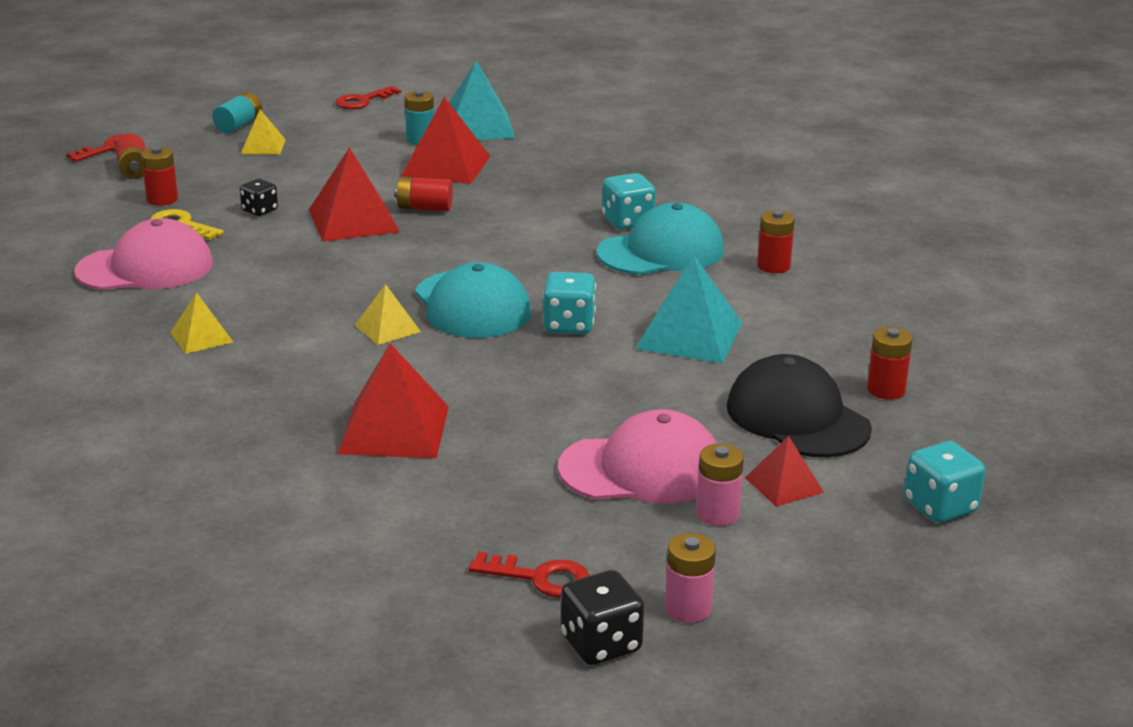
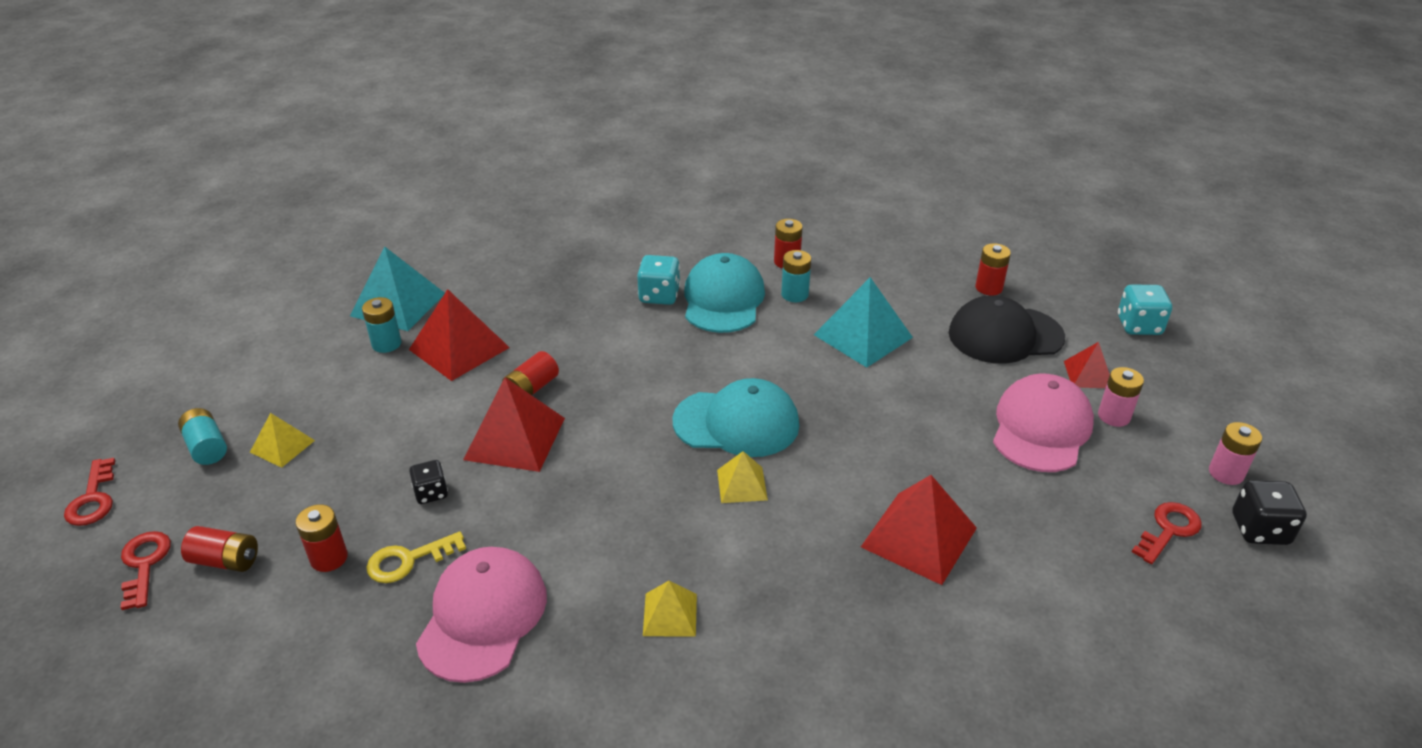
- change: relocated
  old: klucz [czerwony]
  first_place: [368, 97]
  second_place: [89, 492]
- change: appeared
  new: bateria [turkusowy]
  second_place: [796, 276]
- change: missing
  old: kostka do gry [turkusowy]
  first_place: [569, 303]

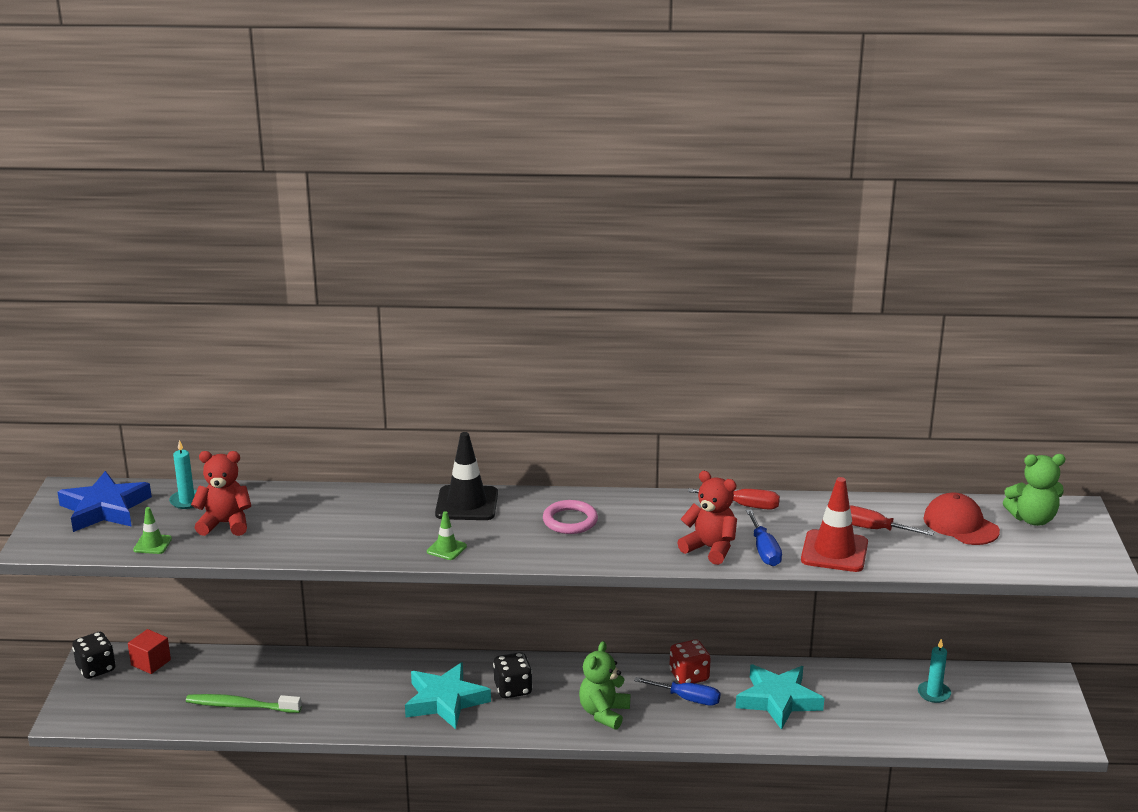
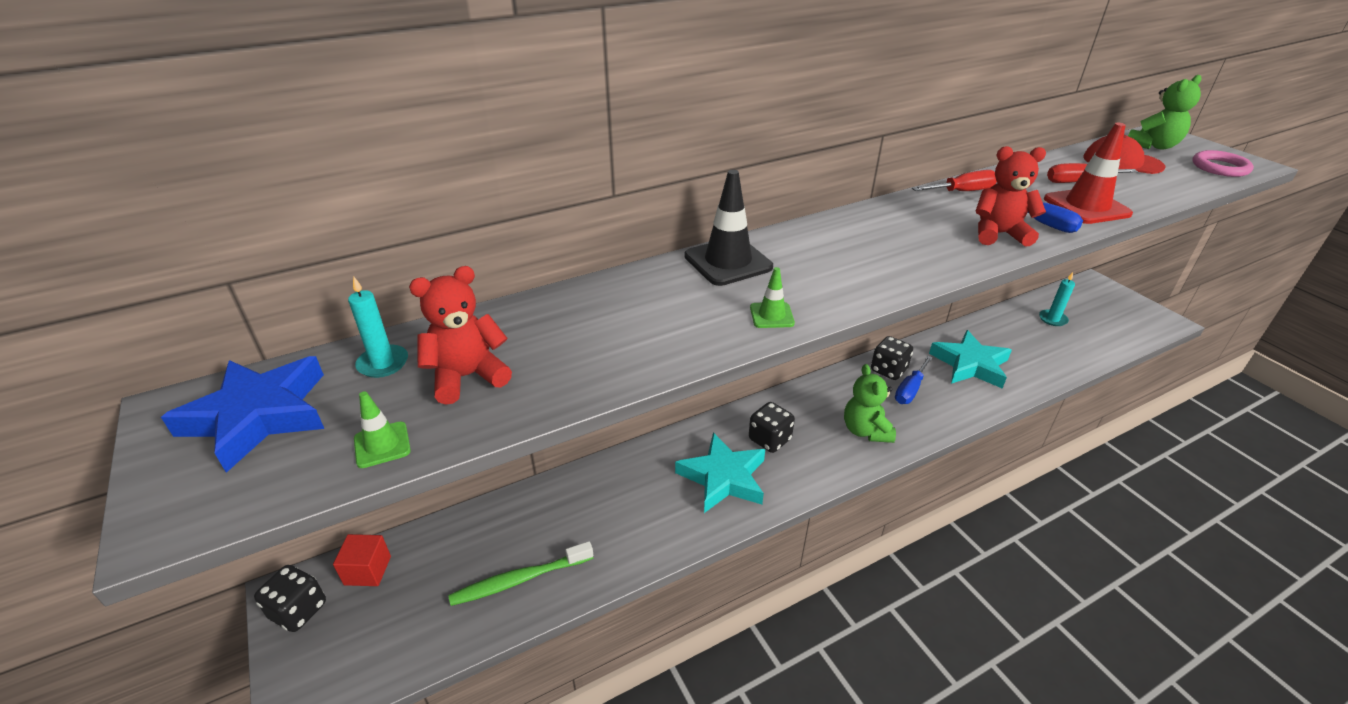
- change: colour
  old: kostka do gry [czerwony]
  new: kostka do gry [czarny]
  first_place: [690, 661]
  second_place: [892, 358]
- change: spun
  old: śrubokręt [niebieski]
  first_place: [677, 691]
  second_place: [914, 380]
  degrees: 135
- change: relocated
  old: pierścień [różowy]
  first_place: [570, 517]
  second_place: [1223, 163]

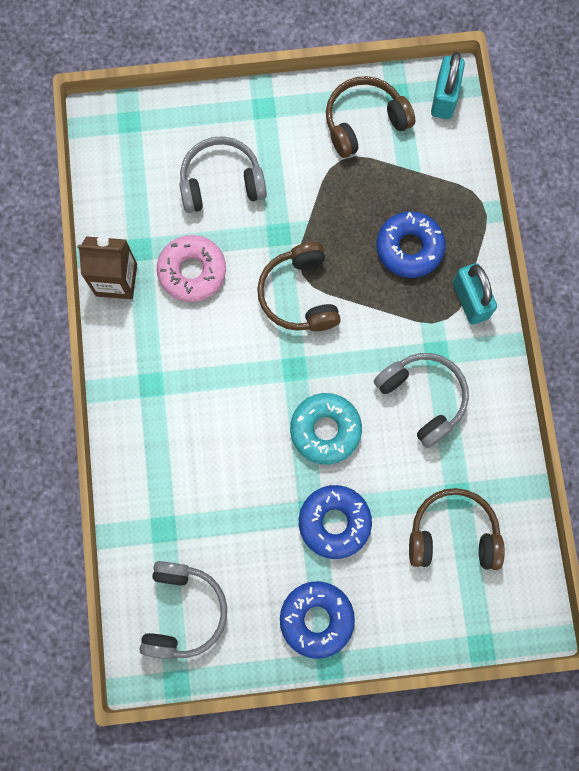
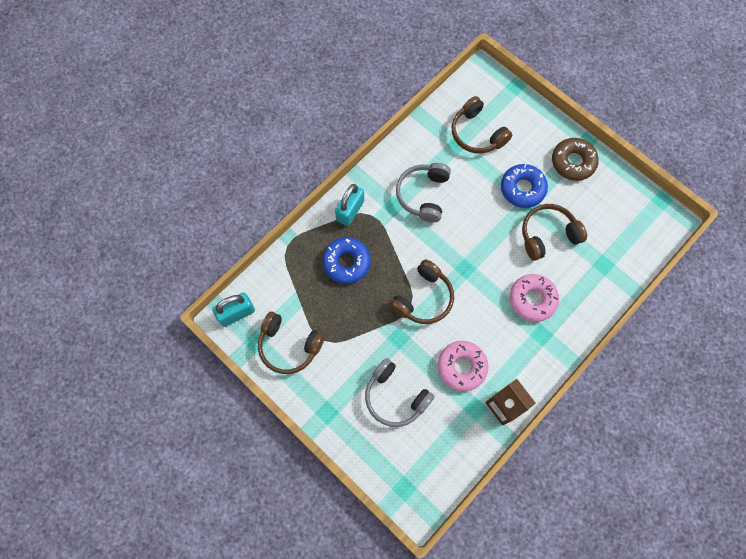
- change: appeared
  new: donut [różowy]
  second_place: [534, 298]
- change: appeared
  new: słuchawki [brązowy]
  second_place: [554, 232]
- change: colour
  old: donut [niebieski]
  new: donut [brązowy]
  first_place: [317, 620]
  second_place: [575, 159]
- change: missing
  old: słuchawki [szary]
  first_place: [183, 610]
- change: missing
  old: donut [turkusowy]
  first_place: [326, 428]

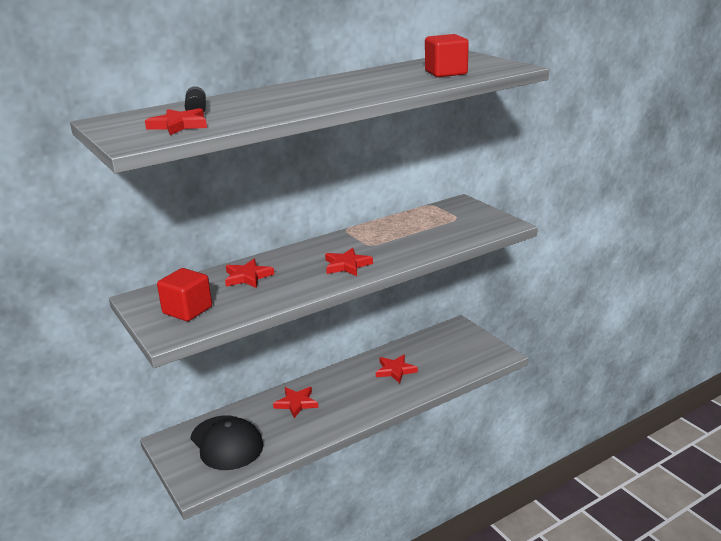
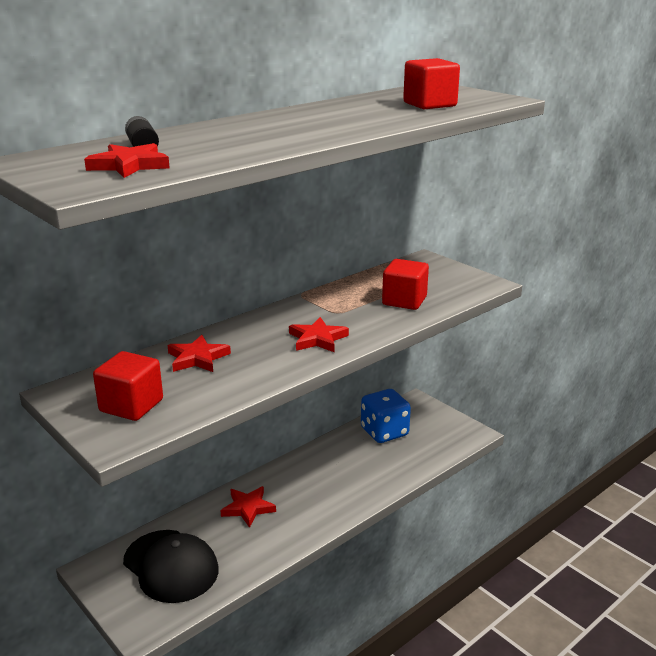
- change: appeared
  new: kostka do gry [niebieski]
  second_place: [386, 416]
- change: appeared
  new: sześcian [czerwony]
  second_place: [405, 284]
- change: missing
  old: gwiazda [czerwony]
  first_place: [397, 369]

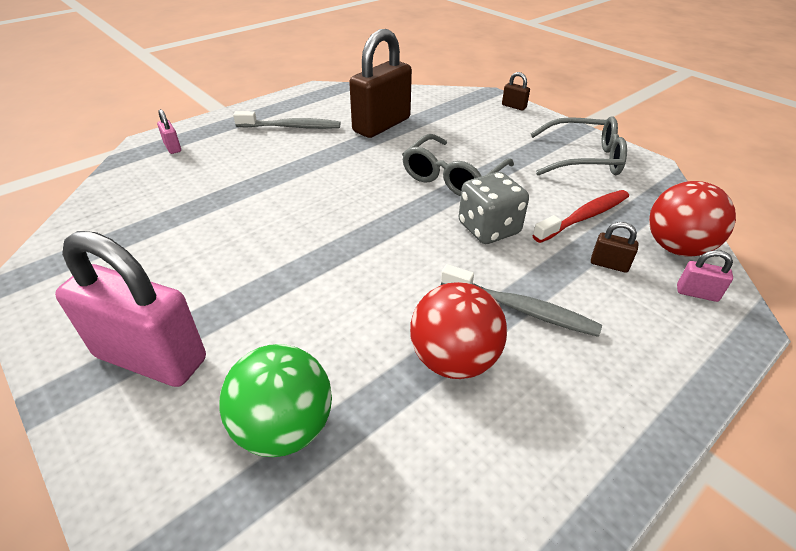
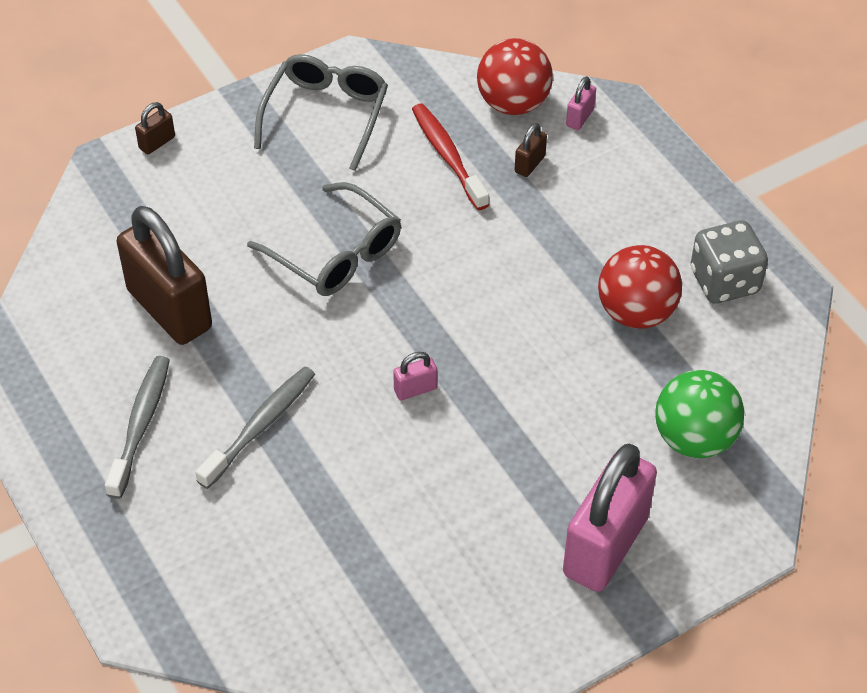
- change: relocated
  old: szczoteczka do zębów [szary]
  first_place: [521, 300]
  second_place: [255, 427]
- change: relocated
  old: kłódka [różowy]
  first_place: [169, 131]
  second_place: [415, 376]
- change: relocated
  old: kostka do gry [szary]
  first_place: [494, 208]
  second_place: [729, 262]

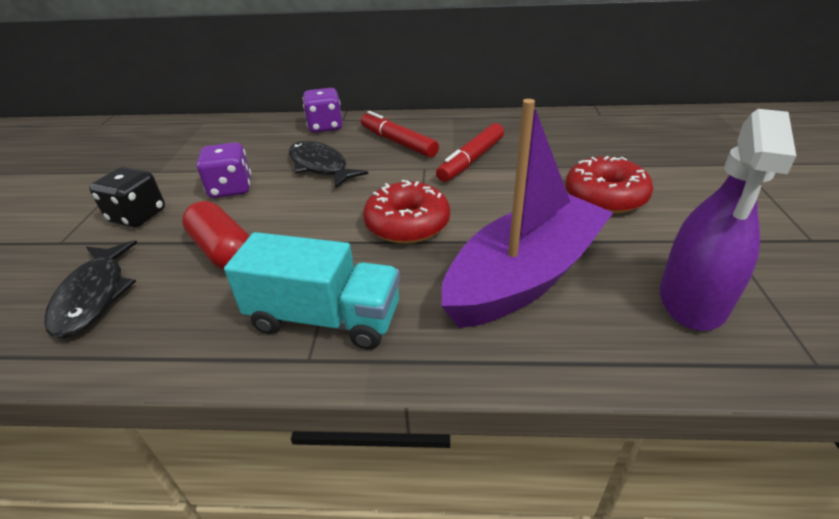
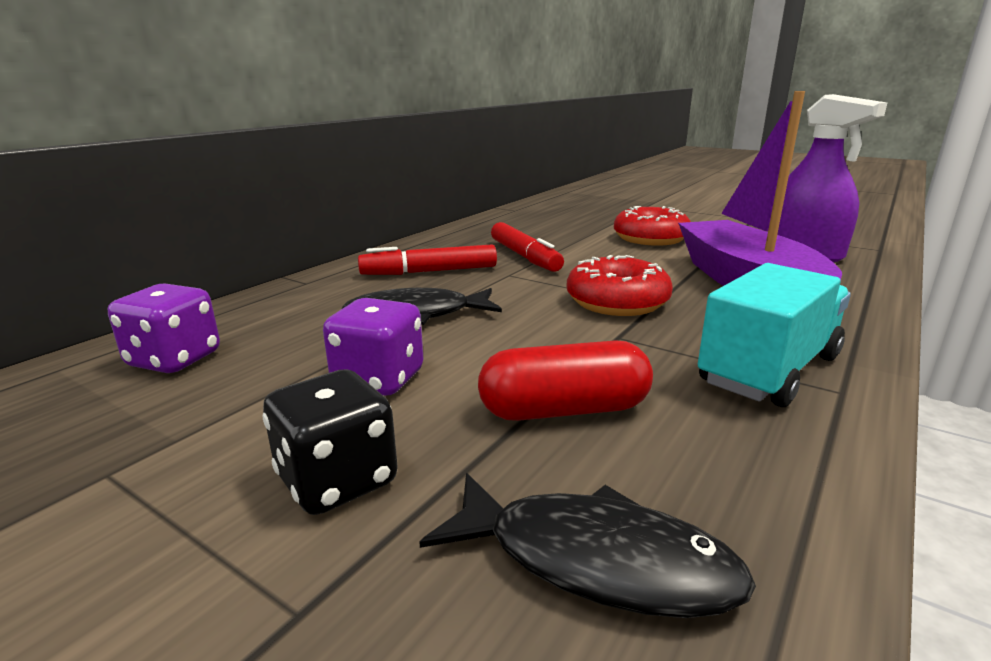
- change: relocated
  old: kostka do gry [fioletowy]
  first_place: [323, 110]
  second_place: [164, 328]

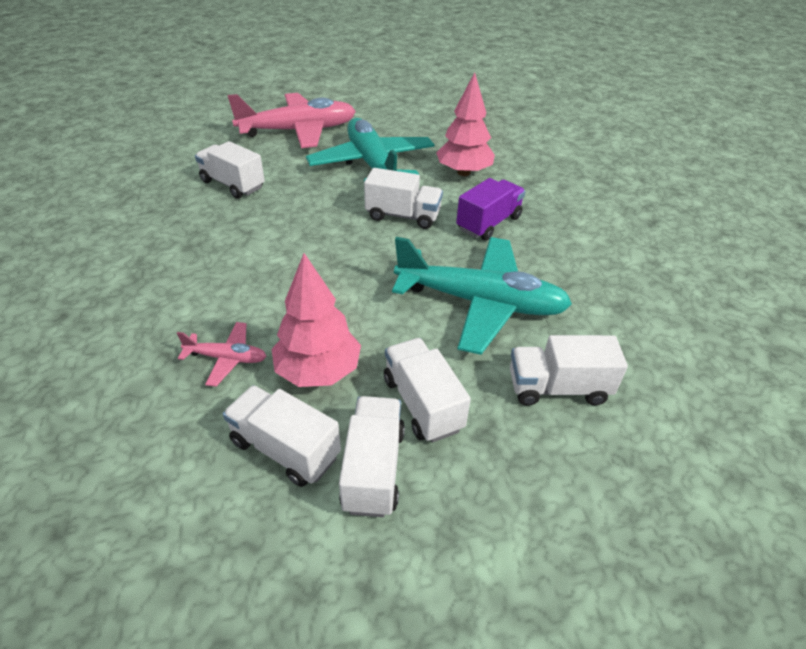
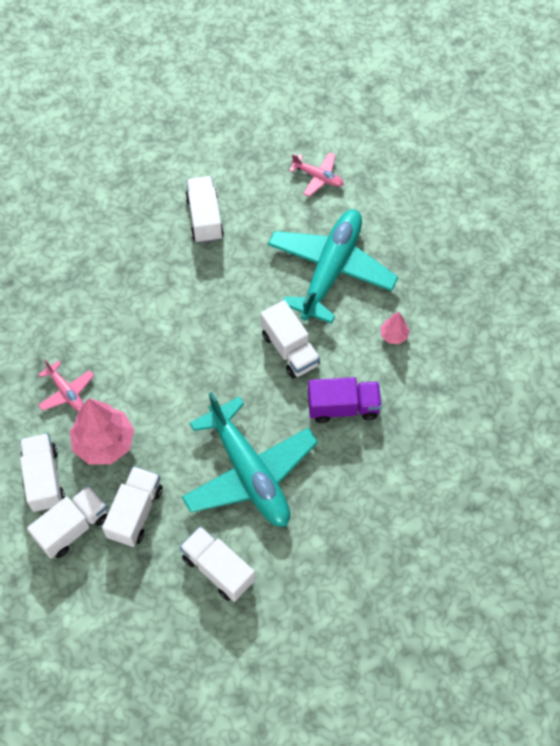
- change: size
  old: samolot [różowy]
  first_place: [292, 120]
  second_place: [316, 174]
  factor: 0.44
- change: size
  old: drzewko [różowy]
  first_place: [465, 124]
  second_place: [395, 328]
  factor: 0.48

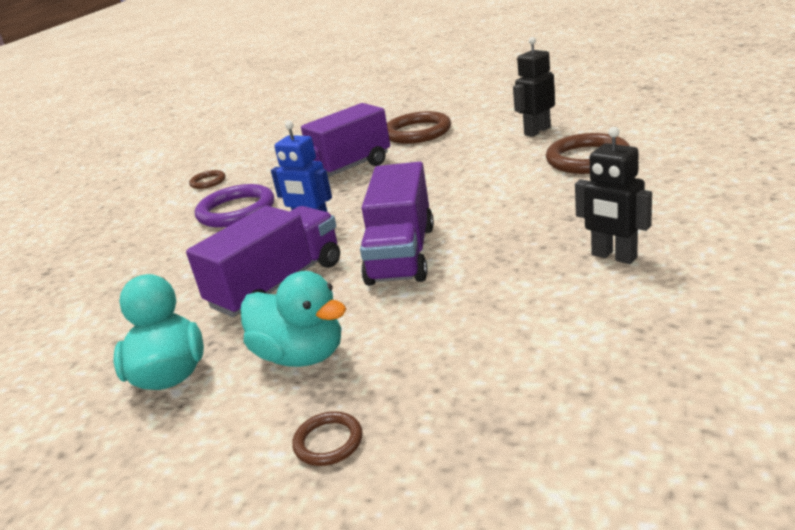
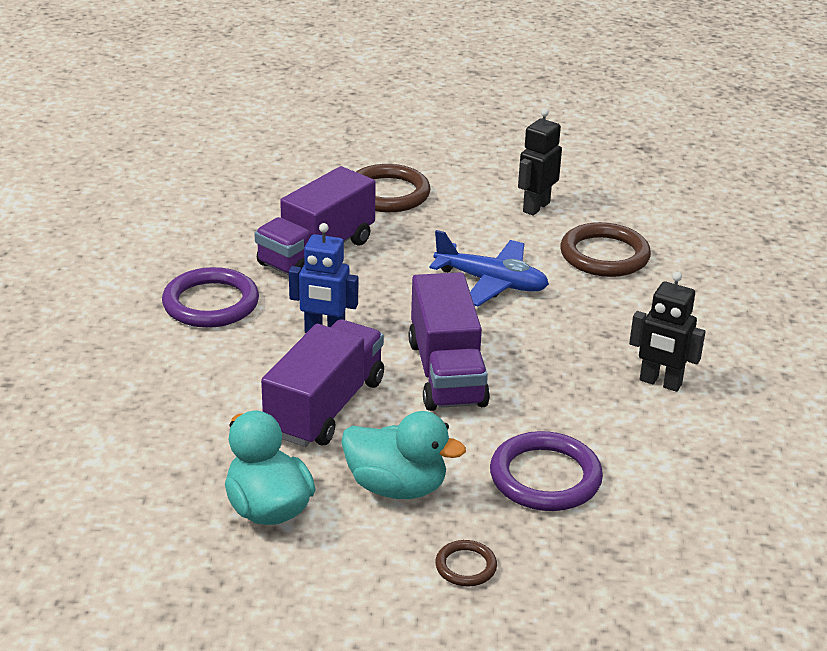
- change: appeared
  new: samolot [niebieski]
  second_place: [489, 268]
- change: appeared
  new: pierścień [fioletowy]
  second_place: [546, 471]
- change: missing
  old: pierścień [brązowy]
  first_place: [207, 179]

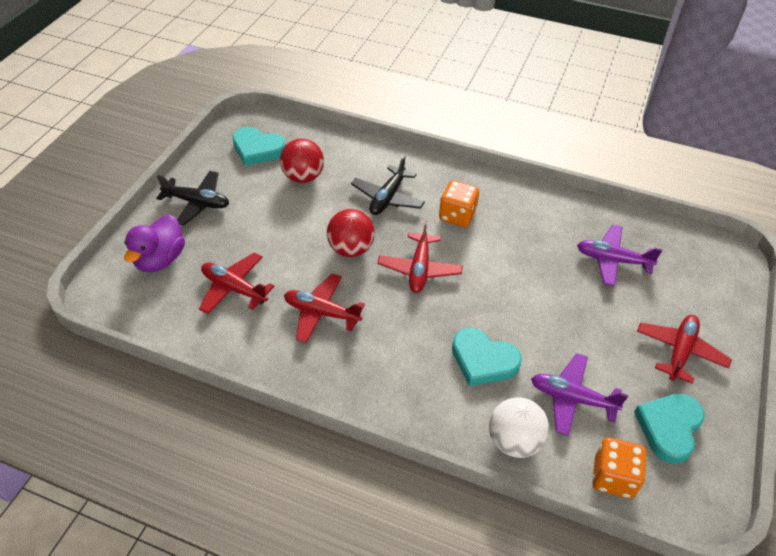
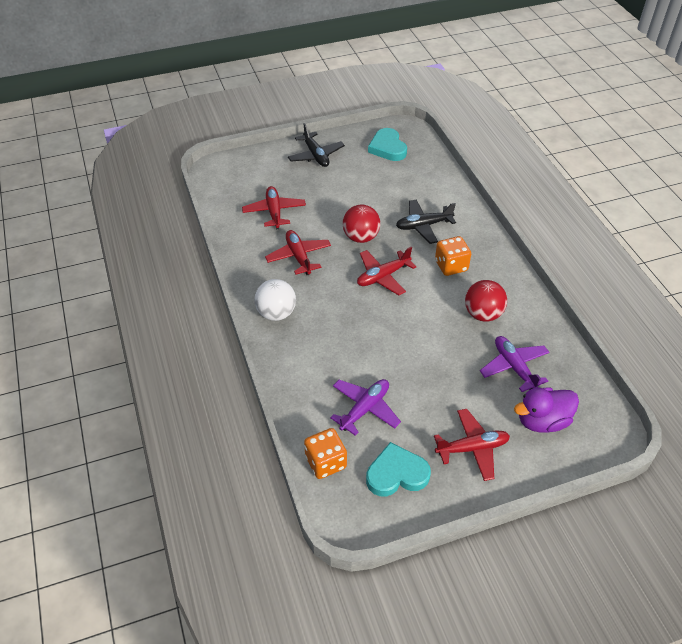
- change: relocated
  old: piłka [biały]
  first_place: [519, 427]
  second_place: [275, 300]
- change: spun
  old: samolot [fioletowy]
  first_place: [579, 394]
  second_place: [365, 407]
  degrees: 60
- change: relocated
  old: piłka [czerwony]
  first_place: [302, 160]
  second_place: [486, 301]
- change: relocated
  old: kaczka [fioletowy]
  first_place: [154, 243]
  second_place: [546, 410]
- change: missing
  old: serce [turkusowy]
  first_place: [487, 357]

